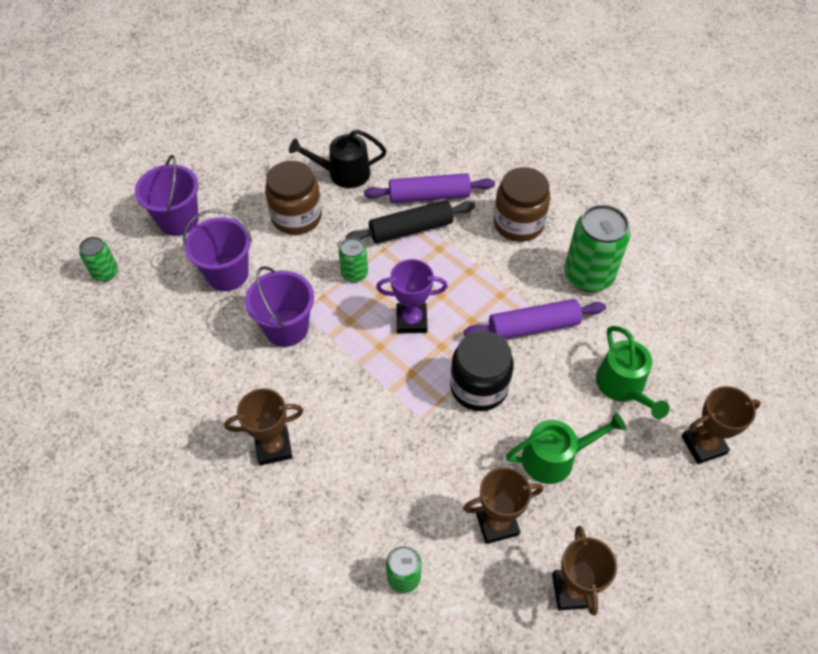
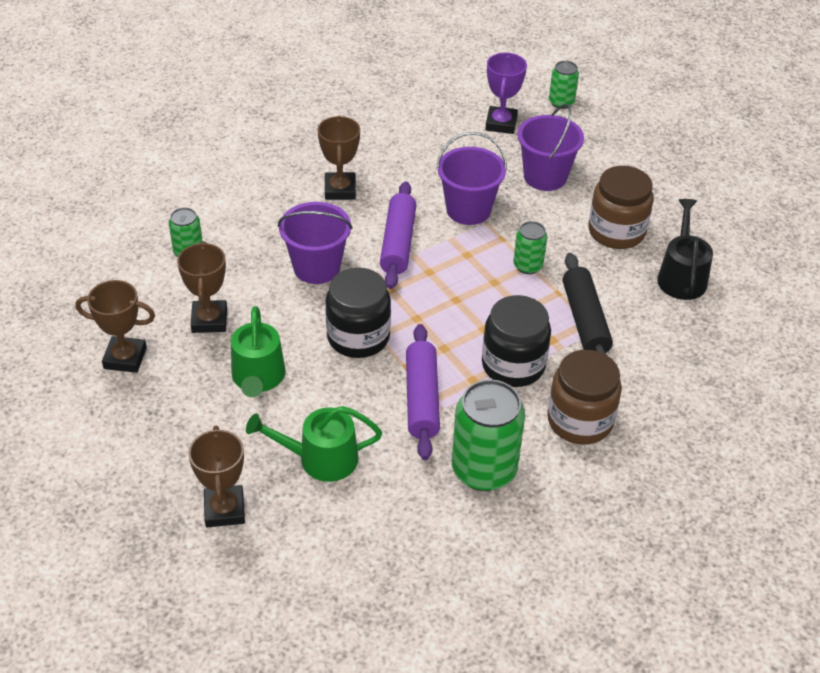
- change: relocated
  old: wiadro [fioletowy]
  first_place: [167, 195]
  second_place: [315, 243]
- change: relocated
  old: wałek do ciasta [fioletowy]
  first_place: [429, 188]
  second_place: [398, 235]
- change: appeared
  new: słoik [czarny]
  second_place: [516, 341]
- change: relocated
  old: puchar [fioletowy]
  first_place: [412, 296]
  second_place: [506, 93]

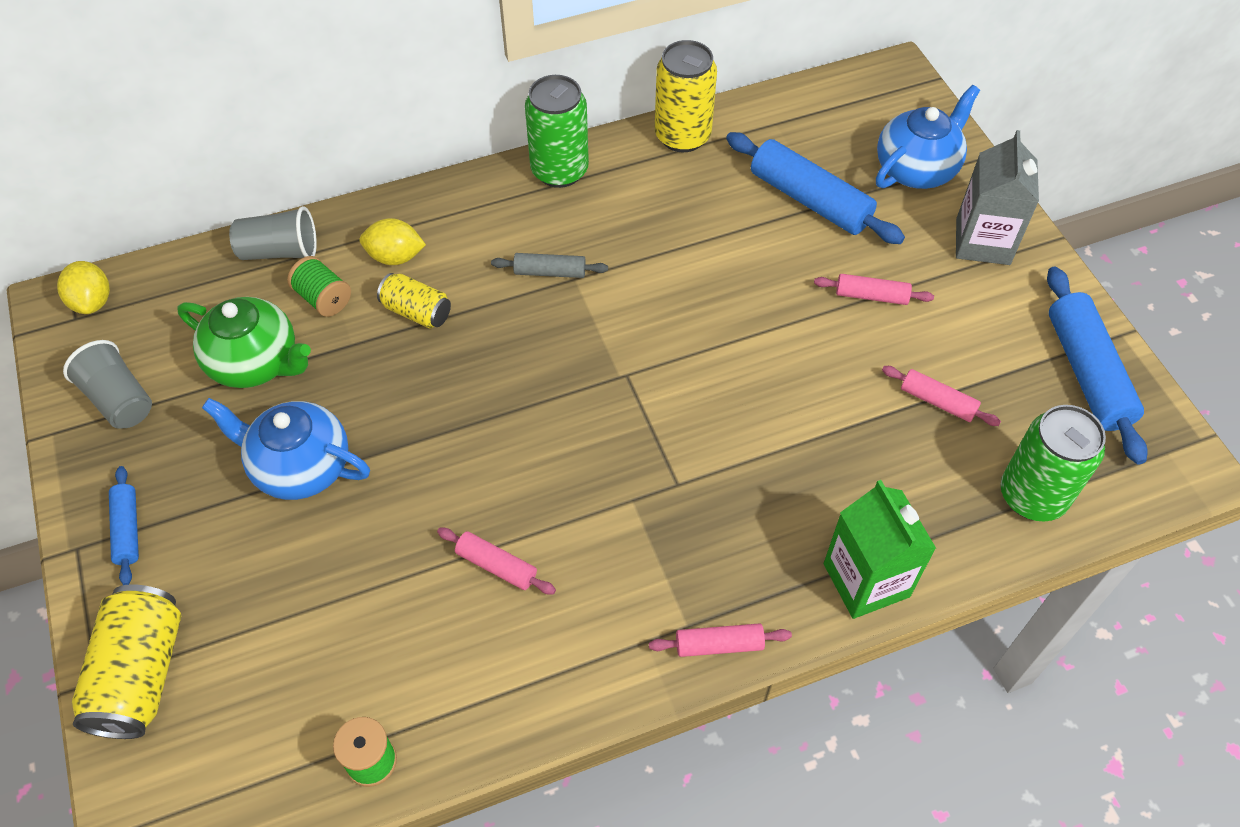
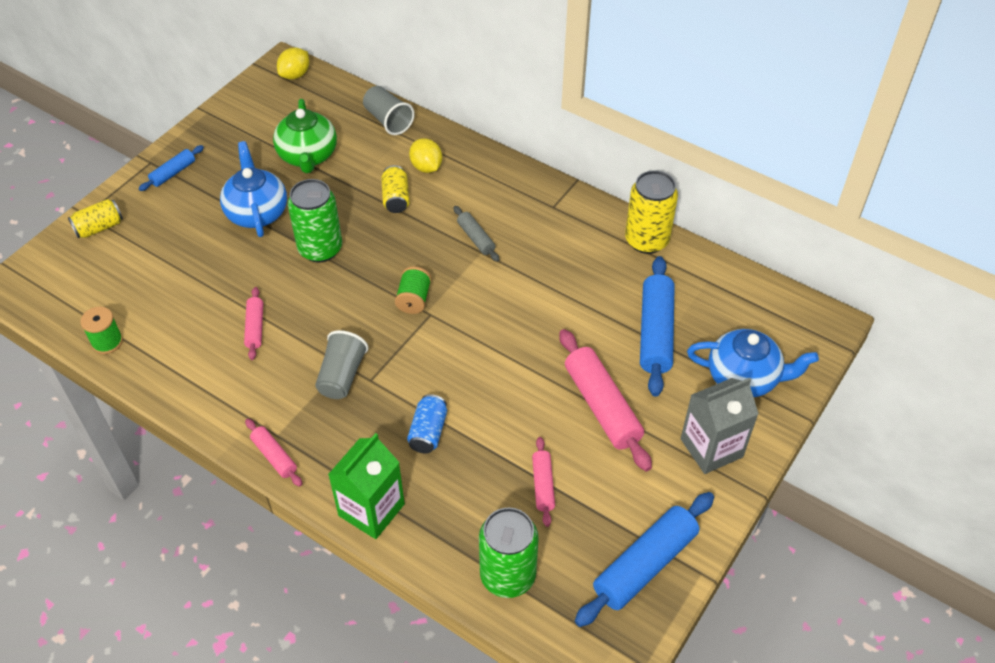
- change: size
  old: puszka [żółty]
  first_place: [126, 661]
  second_place: [95, 218]
  factor: 0.6
- change: relocated
  old: puszka [zielony]
  first_place: [557, 131]
  second_place: [315, 221]
- change: relocated
  old: szklanka [szary]
  first_place: [107, 384]
  second_place: [341, 364]
- change: relocated
  old: szpulka [zielony]
  first_place: [319, 286]
  second_place: [413, 290]
- change: appeared
  new: puszka [niebieski]
  second_place: [427, 423]
- change: size
  old: wałek do ciasta [różowy]
  first_place: [874, 289]
  second_place: [605, 400]
  factor: 1.9

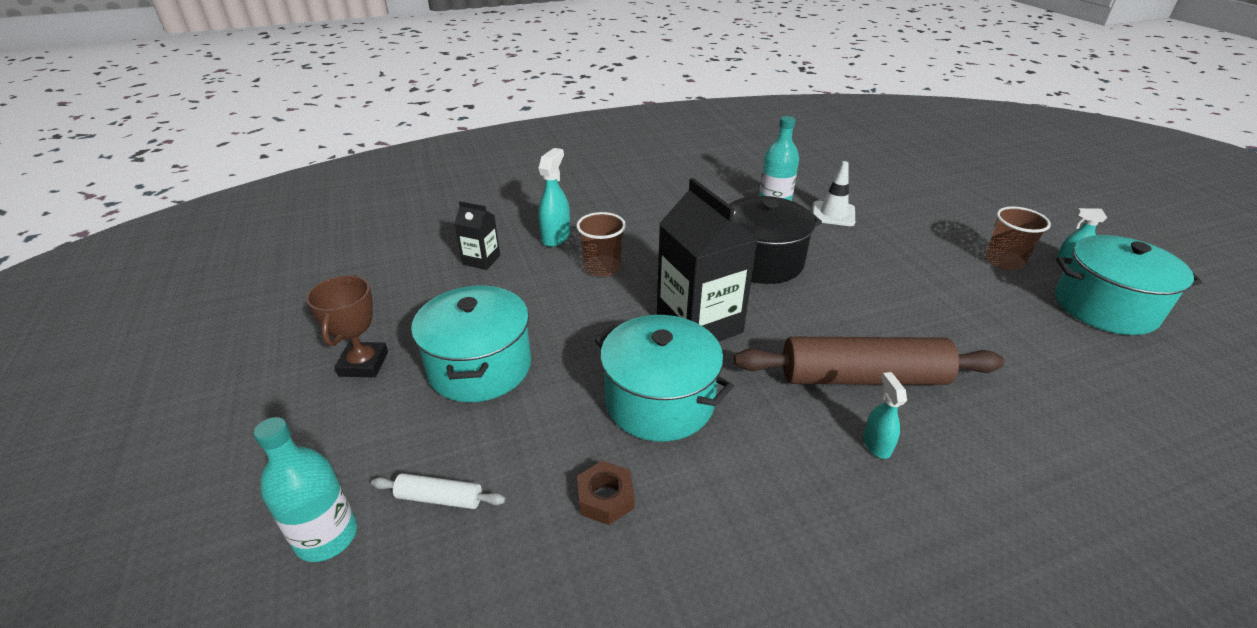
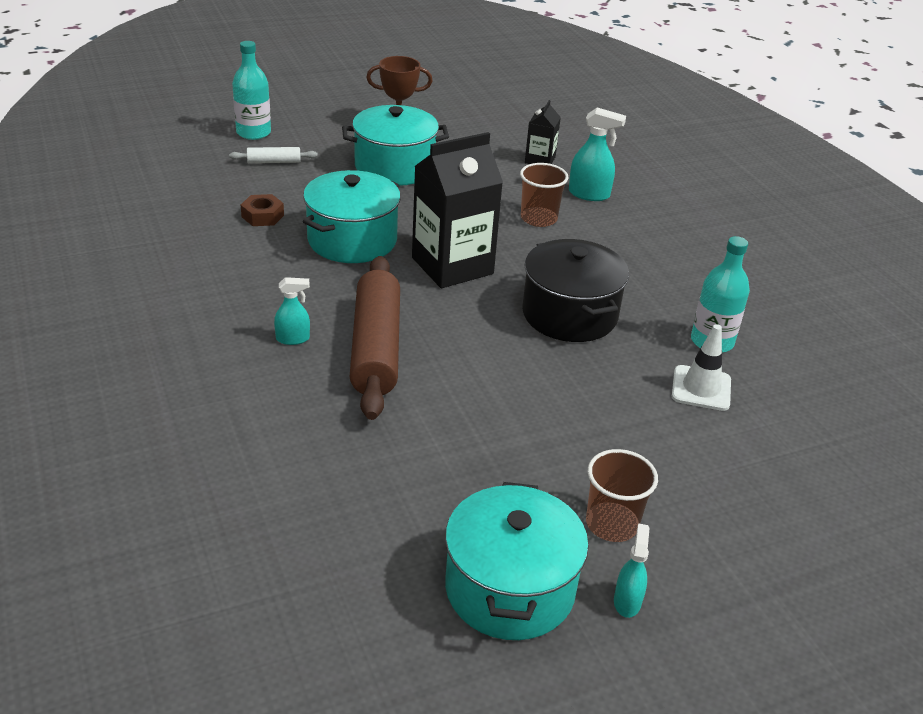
- change: spun
  old: wałek do ciasta [biały]
  first_place: [438, 491]
  second_place: [273, 155]
  degrees: 75

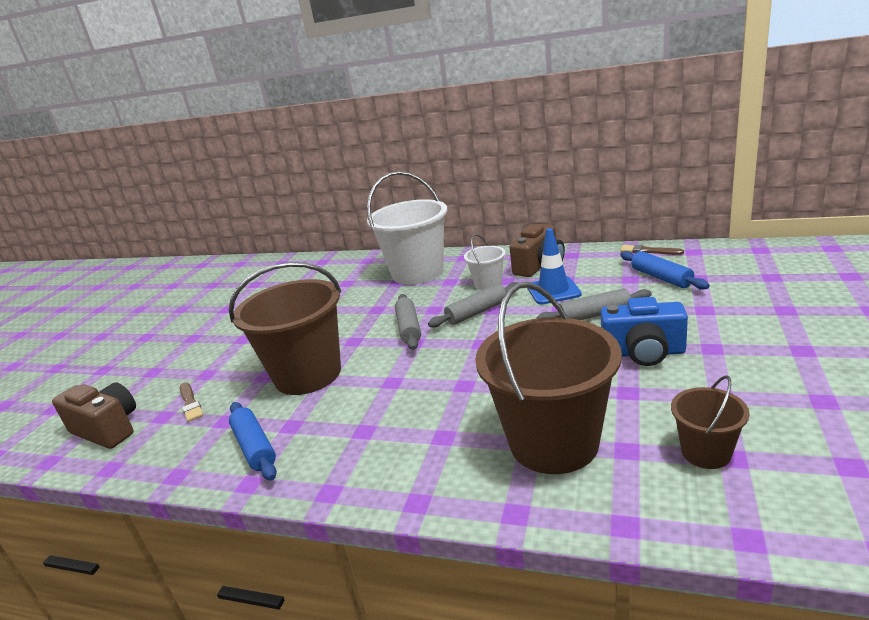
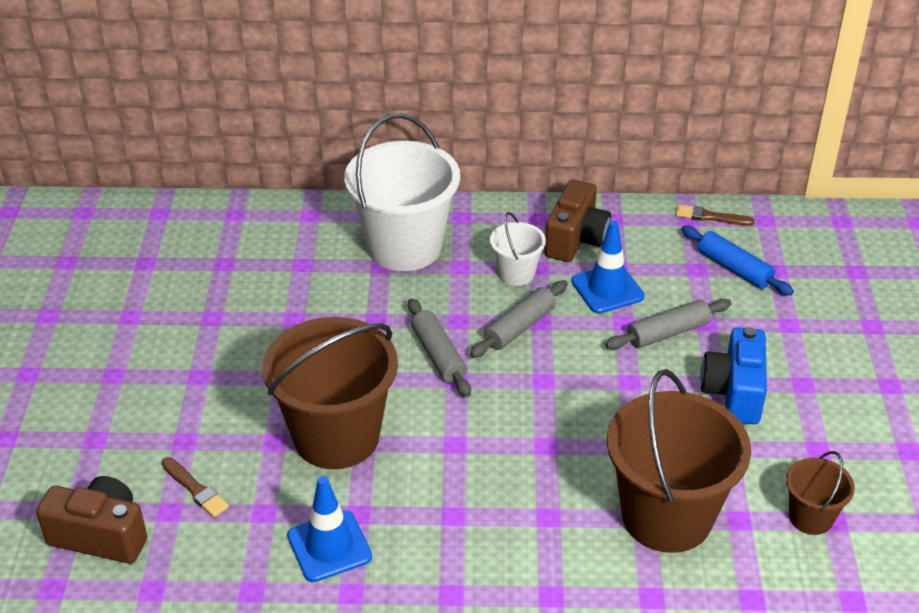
- change: exchanged
  old: wałek do ciasta [niebieski]
  new: pachołek [niebieski]
  first_place: [253, 441]
  second_place: [329, 529]
- change: spun
  old: aparat fotograficzny [niebieski]
  first_place: [644, 331]
  second_place: [733, 375]
  degrees: 105

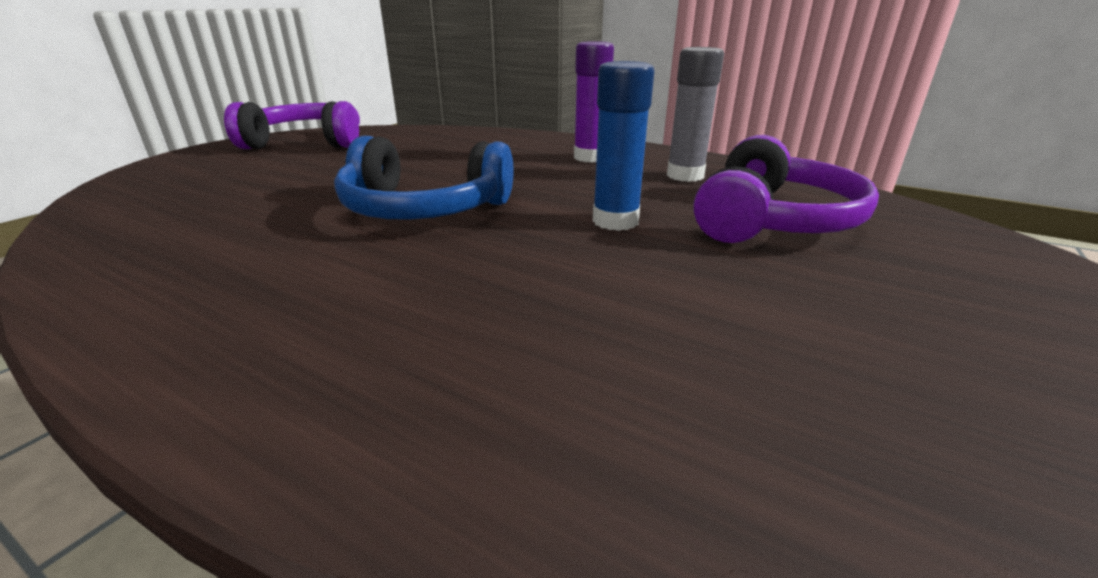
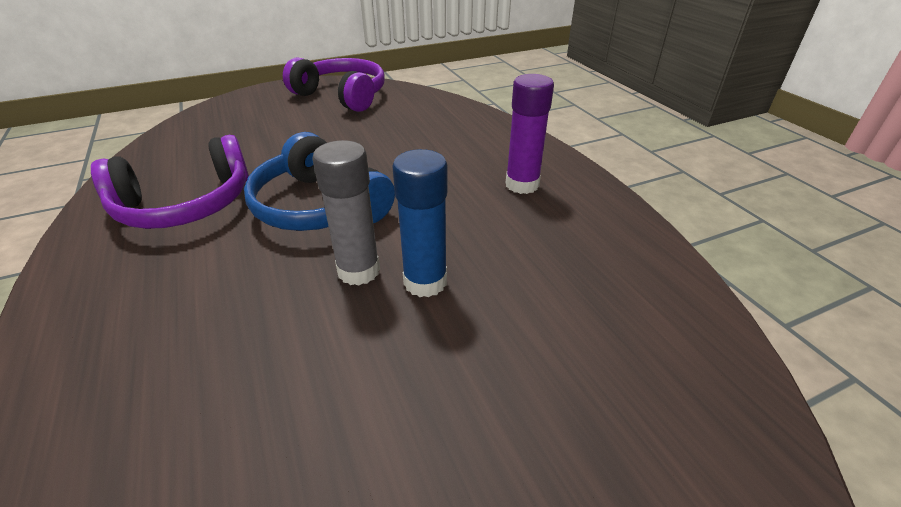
- change: relocated
  old: słuchawki [fioletowy]
  first_place: [786, 189]
  second_place: [170, 182]
- change: relocated
  old: klej w sztyfcie [szary]
  first_place: [695, 114]
  second_place: [346, 213]

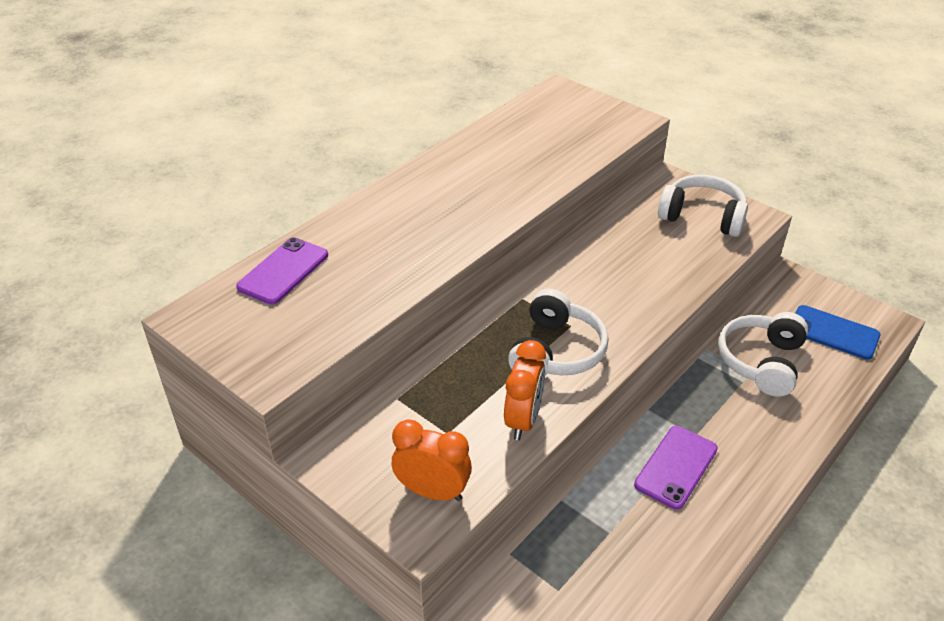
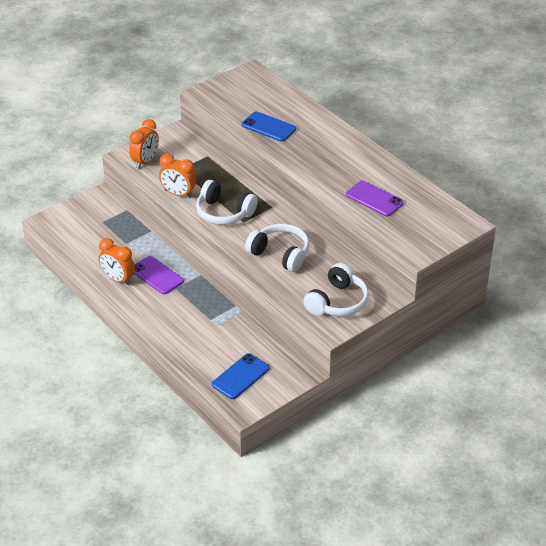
- change: appeared
  new: budzik [pomarańczowy]
  second_place: [117, 262]
- change: appeared
  new: telefon [niebieski]
  second_place: [269, 126]
- change: relocated
  old: słuchawki [biały]
  first_place: [763, 354]
  second_place: [277, 248]
- change: relocated
  old: telefon [fioletowy]
  first_place: [282, 271]
  second_place: [375, 198]

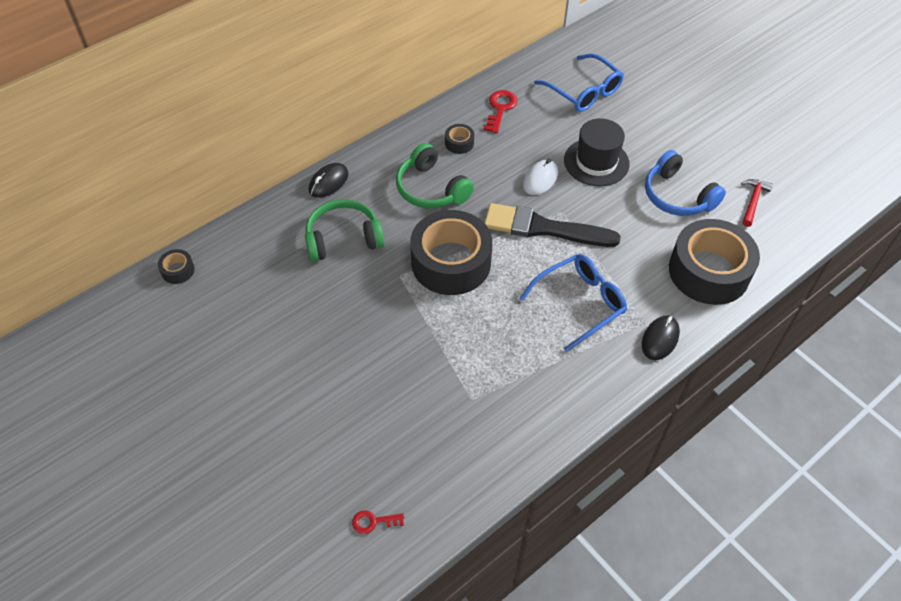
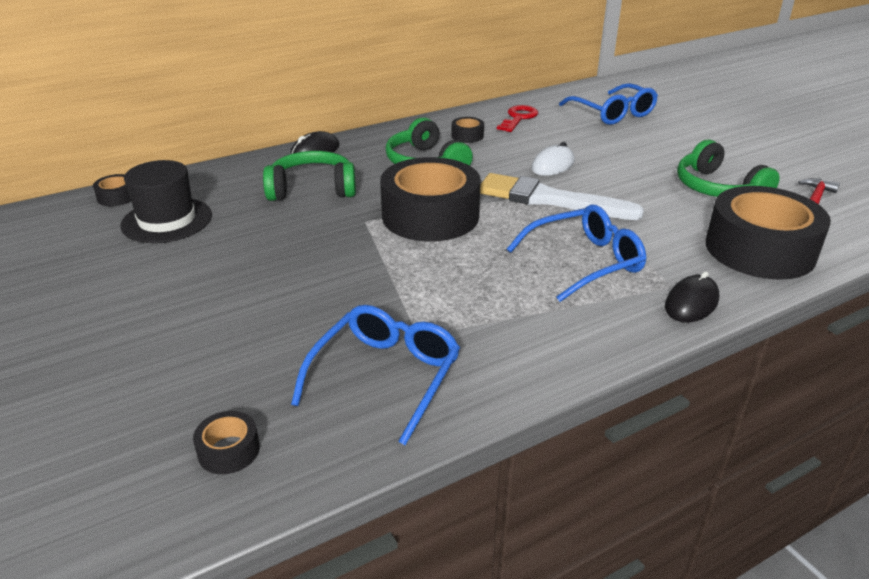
- change: relocated
  old: kapelusz [czarny]
  first_place: [597, 152]
  second_place: [166, 201]
- change: exchanged
  old: klucz [czerwony]
  new: taśma klejąca [czarny]
  first_place: [378, 522]
  second_place: [226, 442]
- change: appeared
  new: okulary [niebieski]
  second_place: [375, 375]
- change: colour
  old: pędzel [czarny]
  new: pędzel [biały]
  first_place: [552, 225]
  second_place: [562, 196]
- change: colour
  old: słuchawki [niebieski]
  new: słuchawki [zielony]
  first_place: [685, 183]
  second_place: [728, 168]

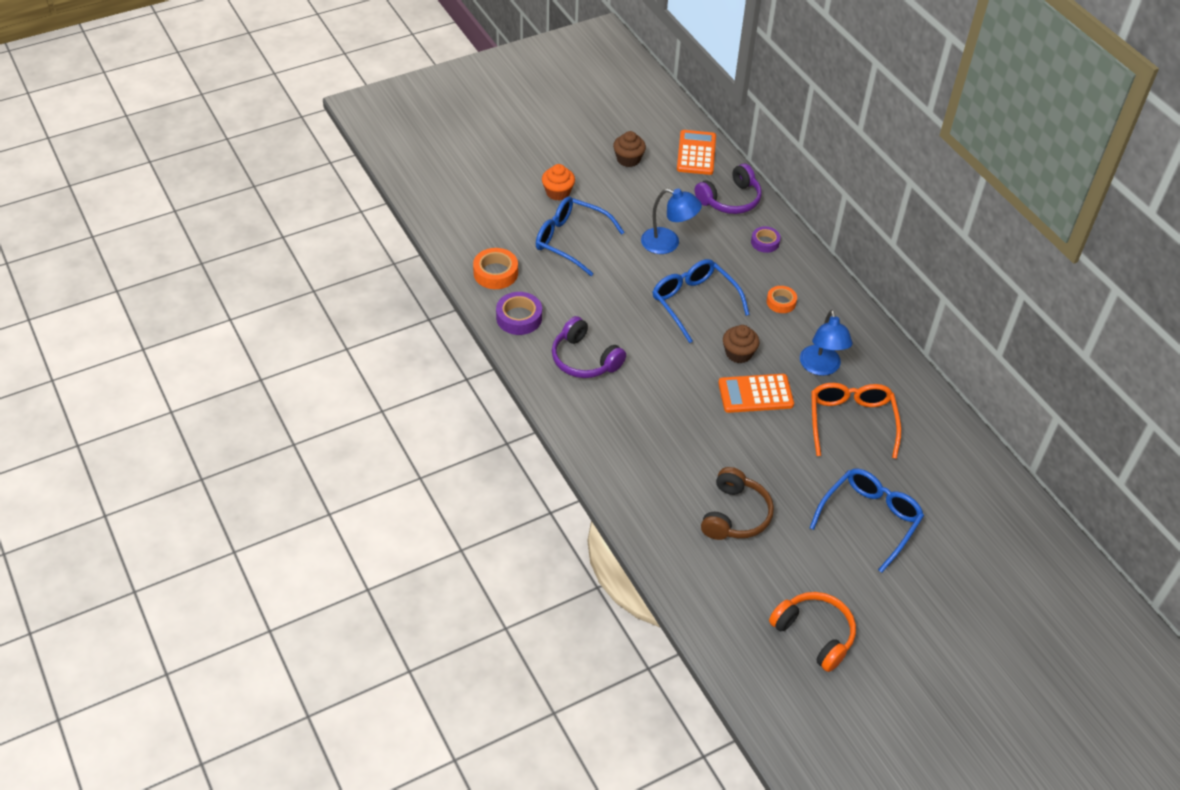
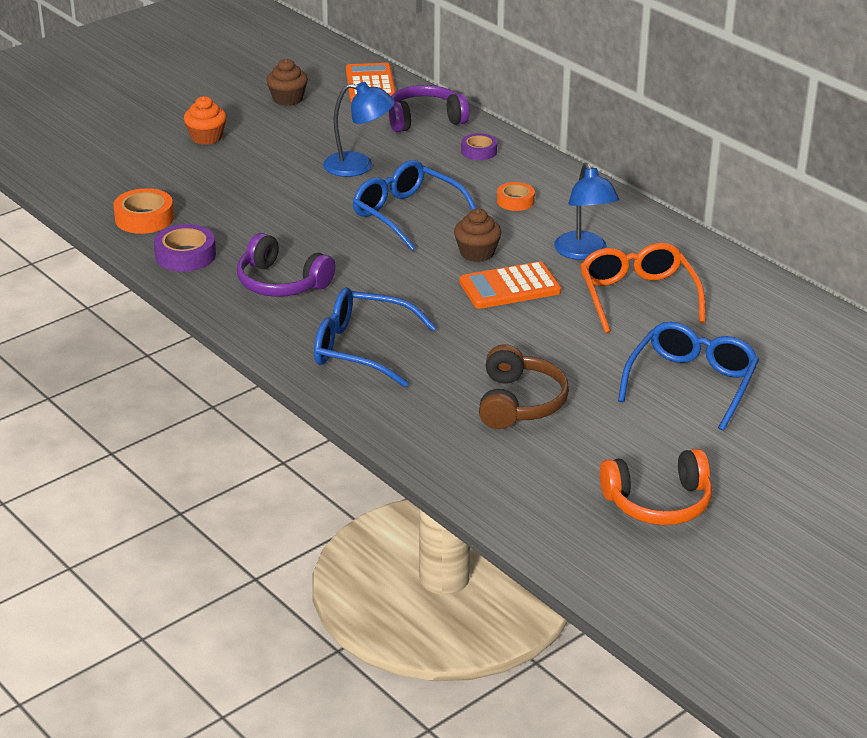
- change: relocated
  old: okulary [niebieski]
  first_place: [580, 236]
  second_place: [375, 337]
- change: spun
  old: słuchawki [fioletowy]
  first_place: [728, 189]
  second_place: [429, 108]
  degrees: -150
- change: spun
  old: słuchawki [pomarańczowy]
  first_place: [812, 632]
  second_place: [655, 487]
  degrees: 135

